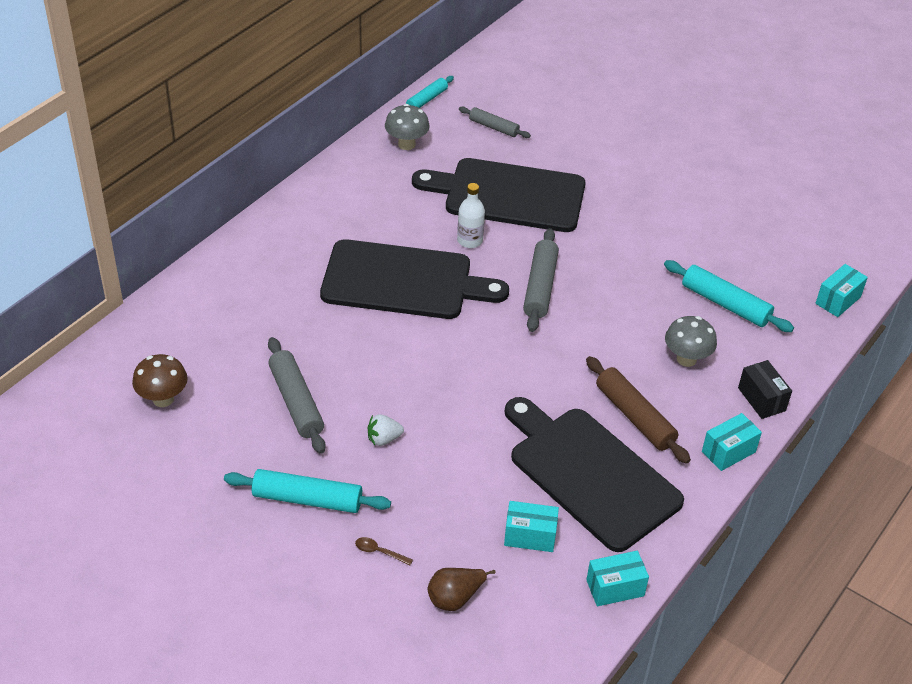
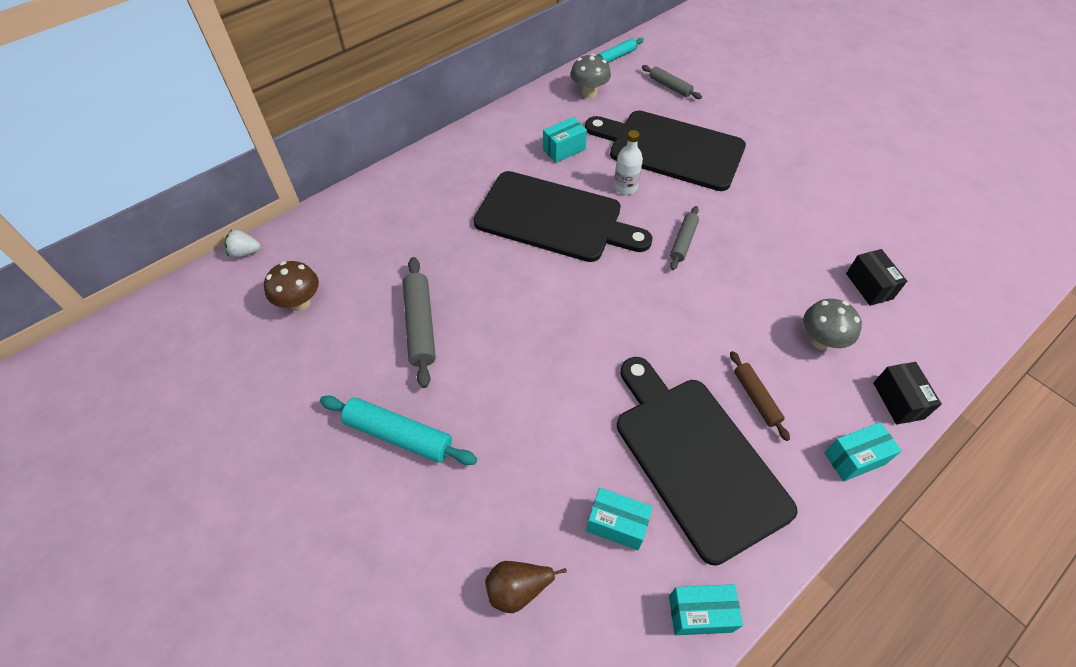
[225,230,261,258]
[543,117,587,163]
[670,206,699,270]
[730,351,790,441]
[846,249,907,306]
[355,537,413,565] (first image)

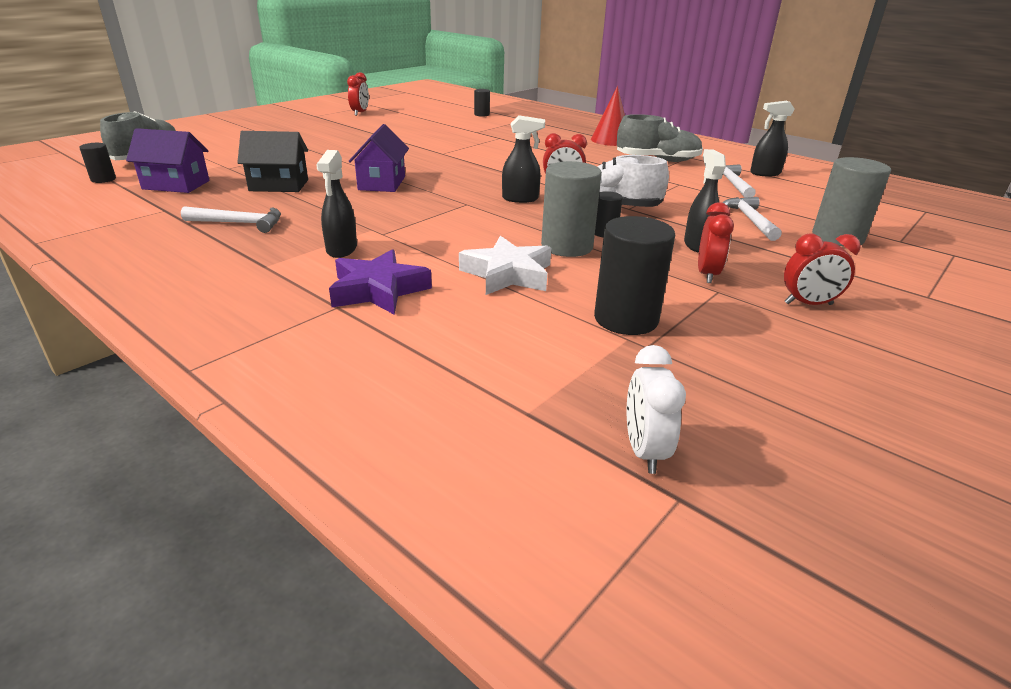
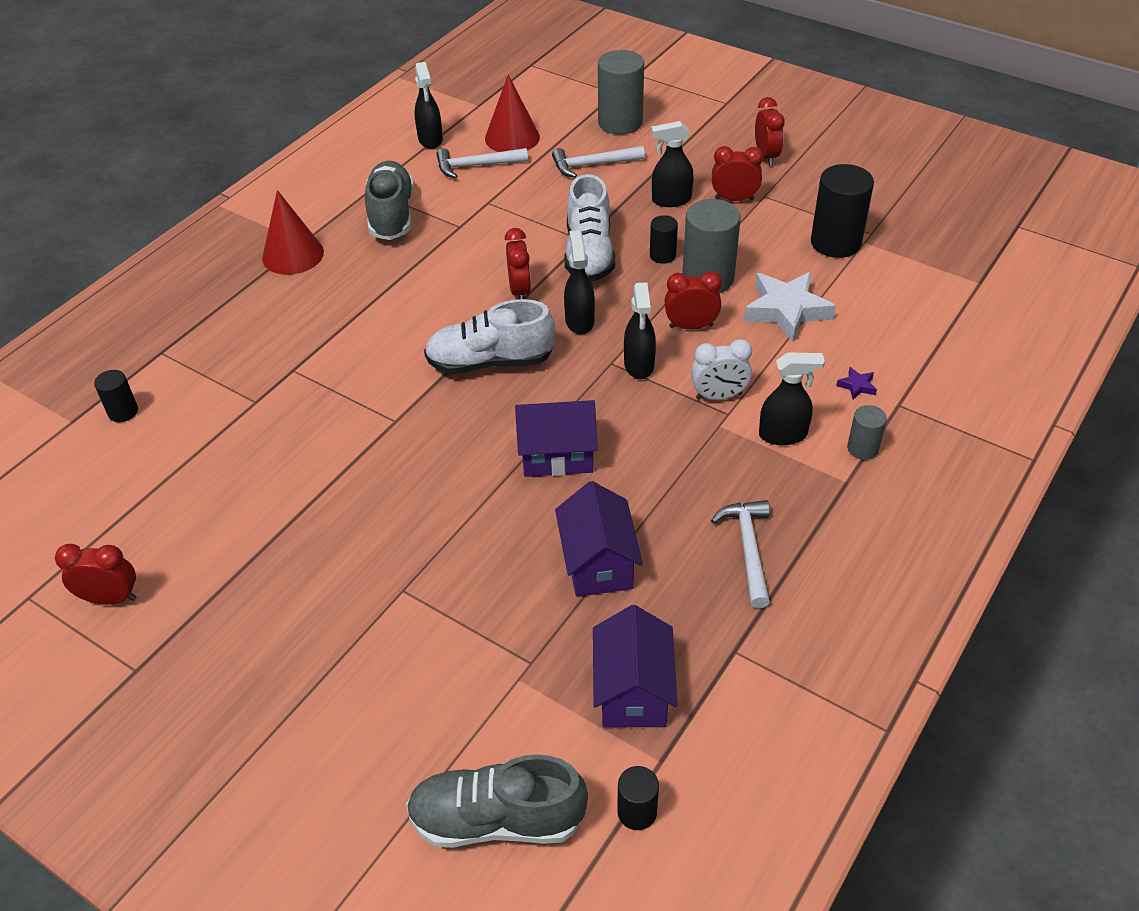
[424,299,555,374]
[485,75,540,152]
[555,481,643,597]
[624,282,656,379]
[665,271,722,329]
[691,339,752,400]
[836,367,877,400]
[847,405,887,460]

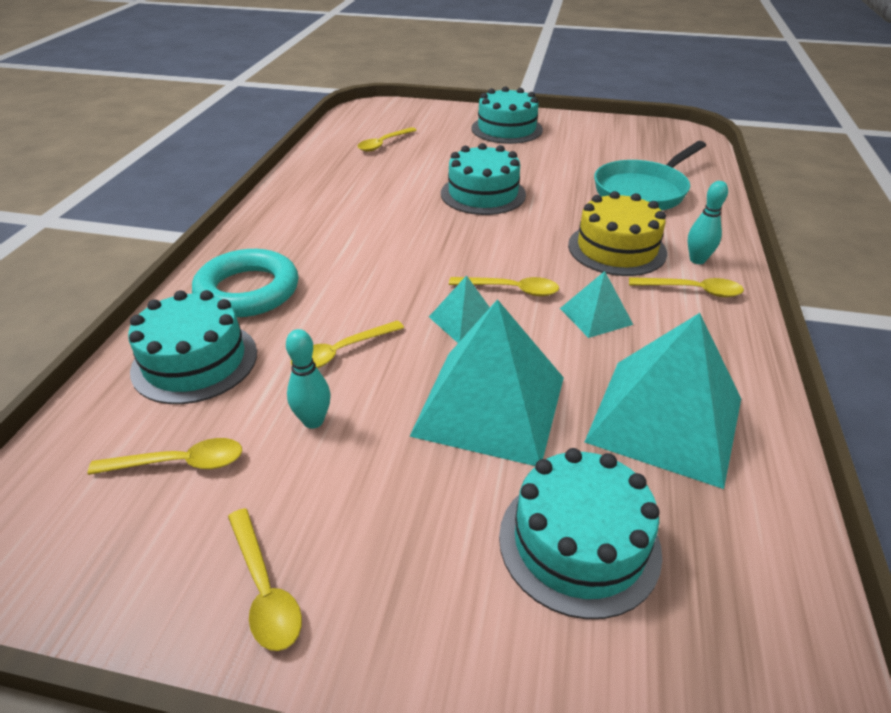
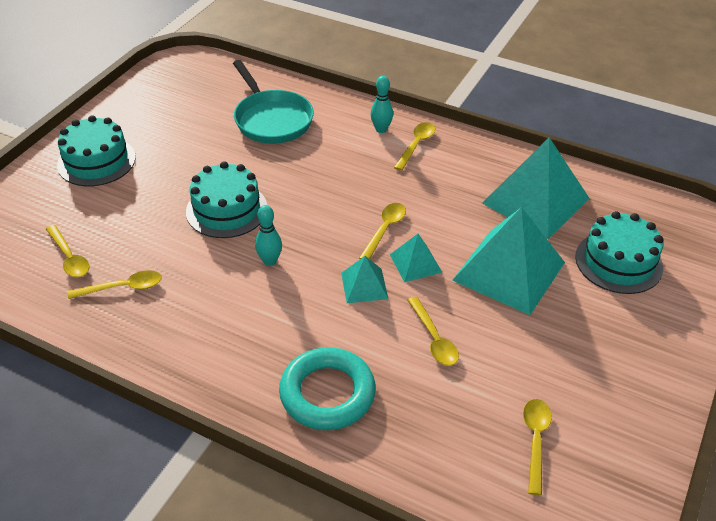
[68,270,162,299]
[255,205,282,266]
[341,256,388,303]
[128,290,257,404] (first image)
[568,191,667,276] (first image)

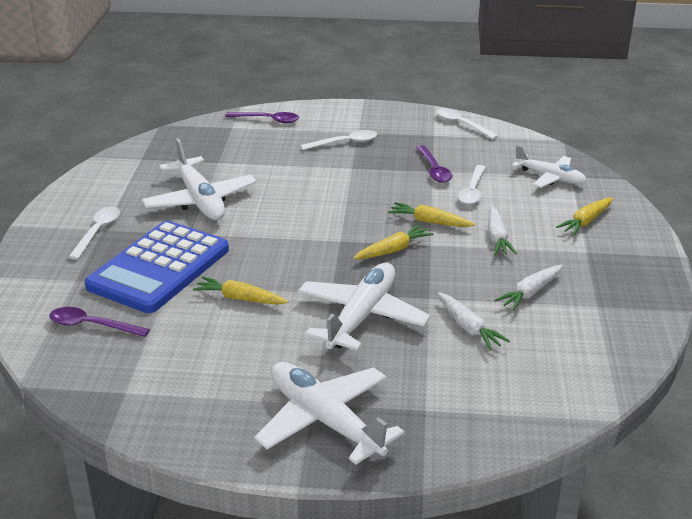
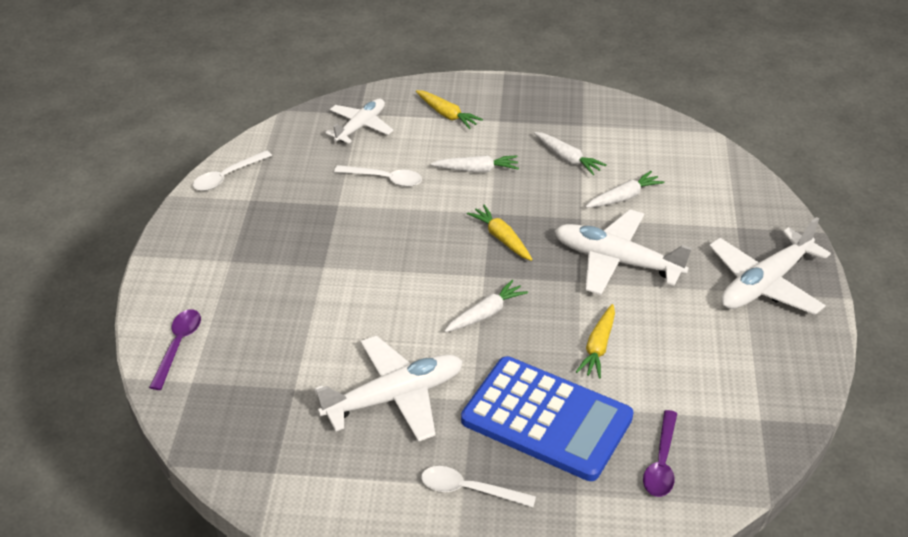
[444,280,528,332]
[300,130,377,150] (first image)
[388,202,475,227] (first image)
[416,145,452,183] (first image)

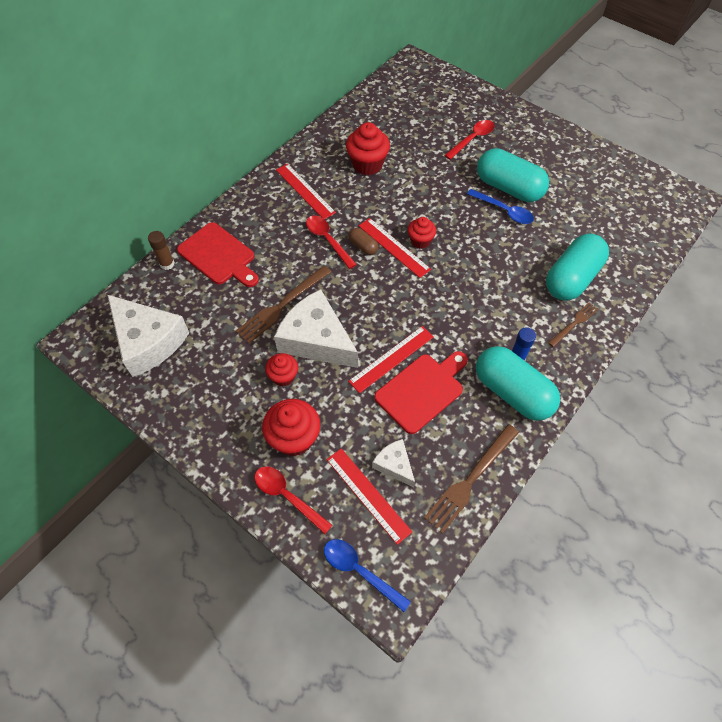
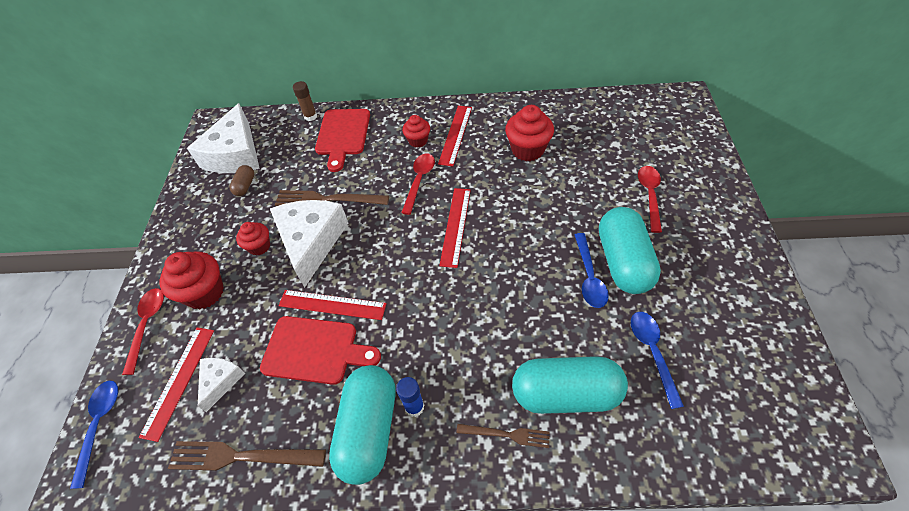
[229,165,254,196]
[402,115,430,148]
[631,312,684,409]
[638,166,662,233]

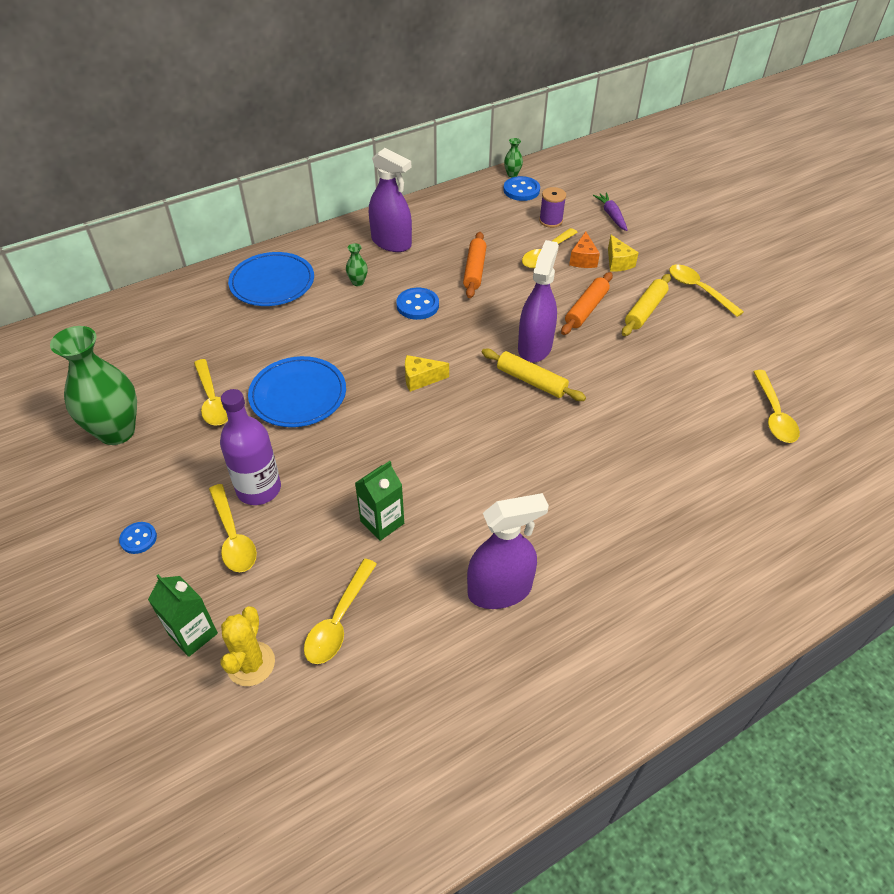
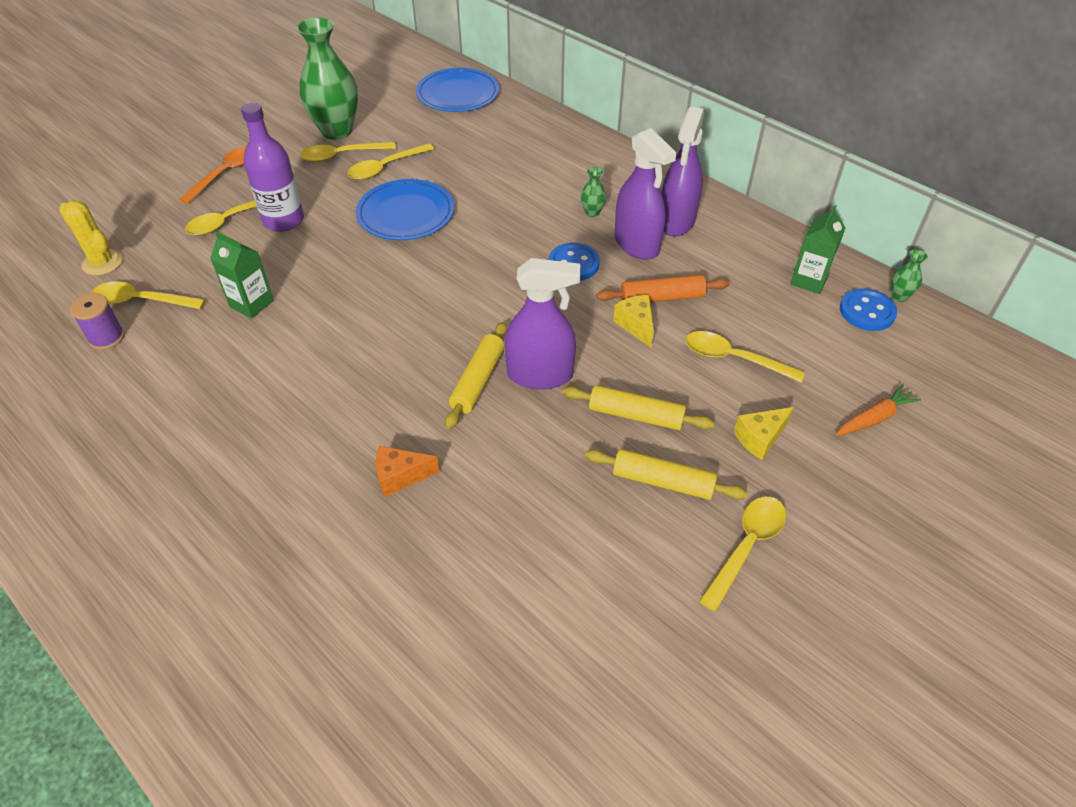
[59,200,123,275]
[70,293,125,350]
[179,147,246,204]
[300,141,396,162]
[376,446,440,497]
[416,68,499,112]
[563,385,714,430]
[613,295,654,348]
[615,128,677,260]
[790,205,846,294]
[835,384,921,436]

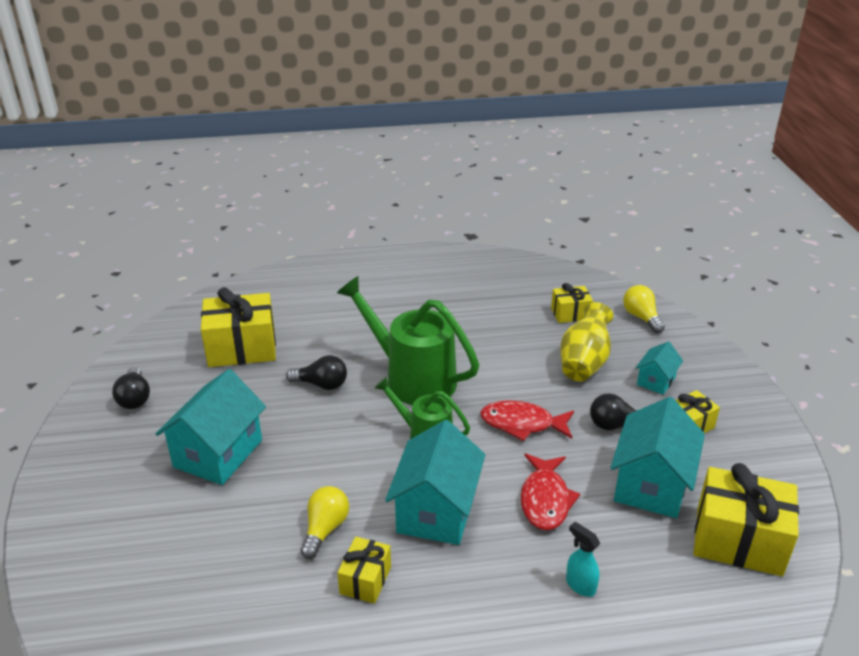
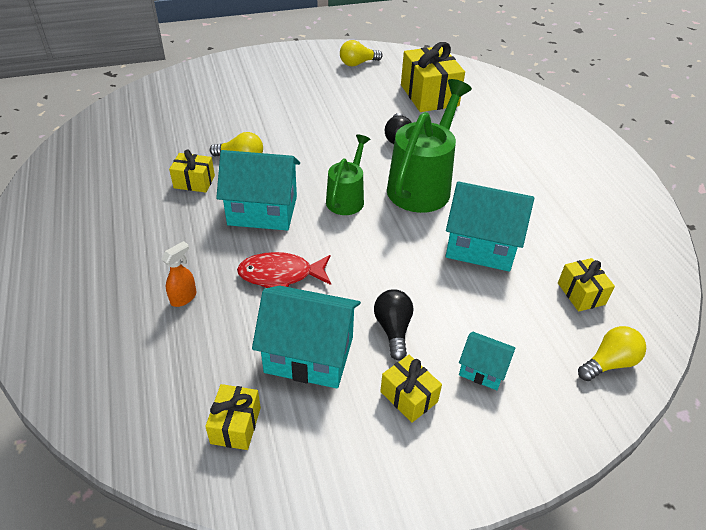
[161,241,196,307]
[205,384,261,450]
[340,40,383,67]
[446,181,534,272]
[480,400,574,441] (first image)
[560,302,613,382] (first image)

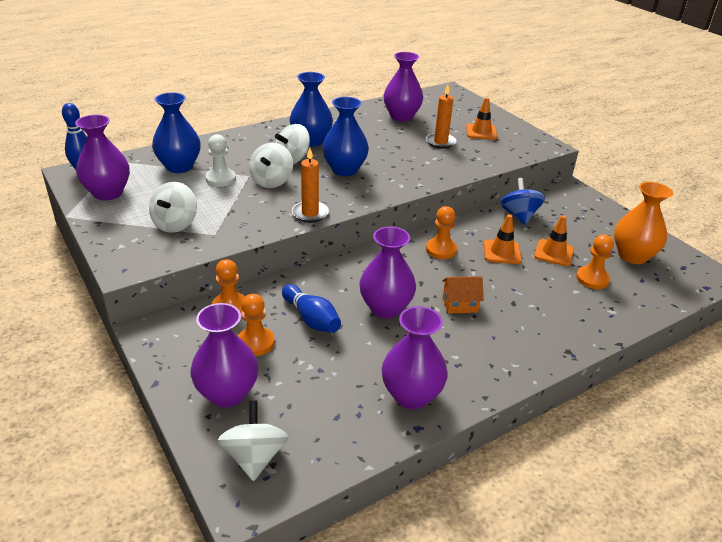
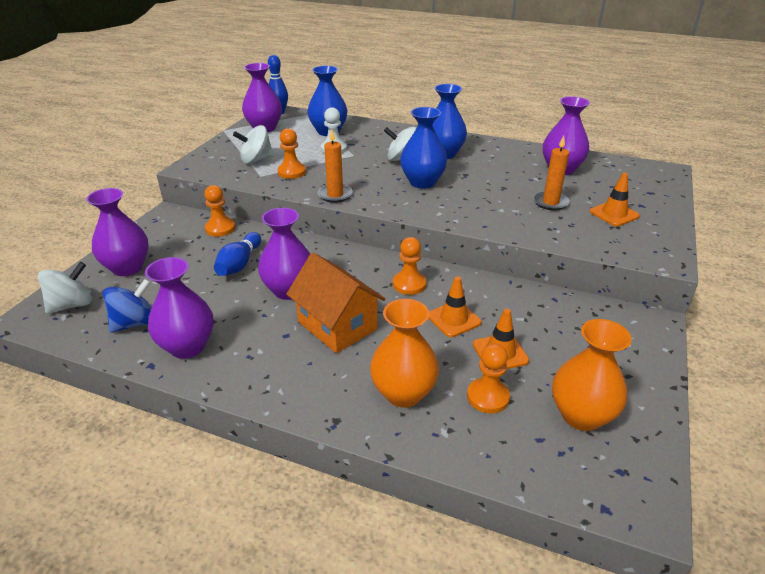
[103,279,152,333]
[277,128,306,179]
[287,253,385,353]
[370,299,439,408]
[249,143,293,188] (first image)

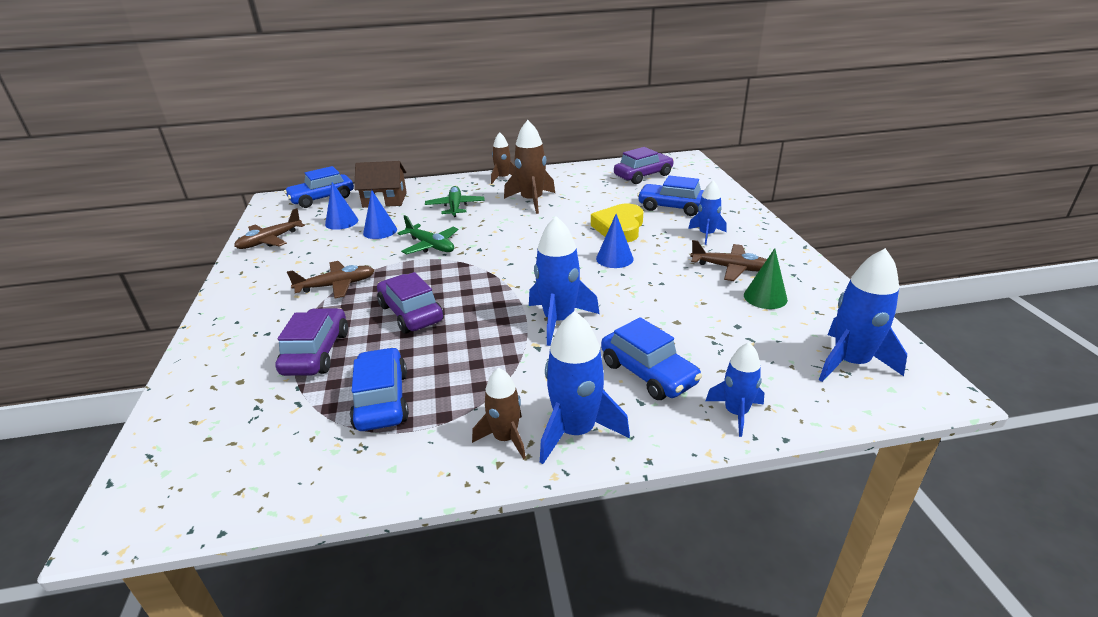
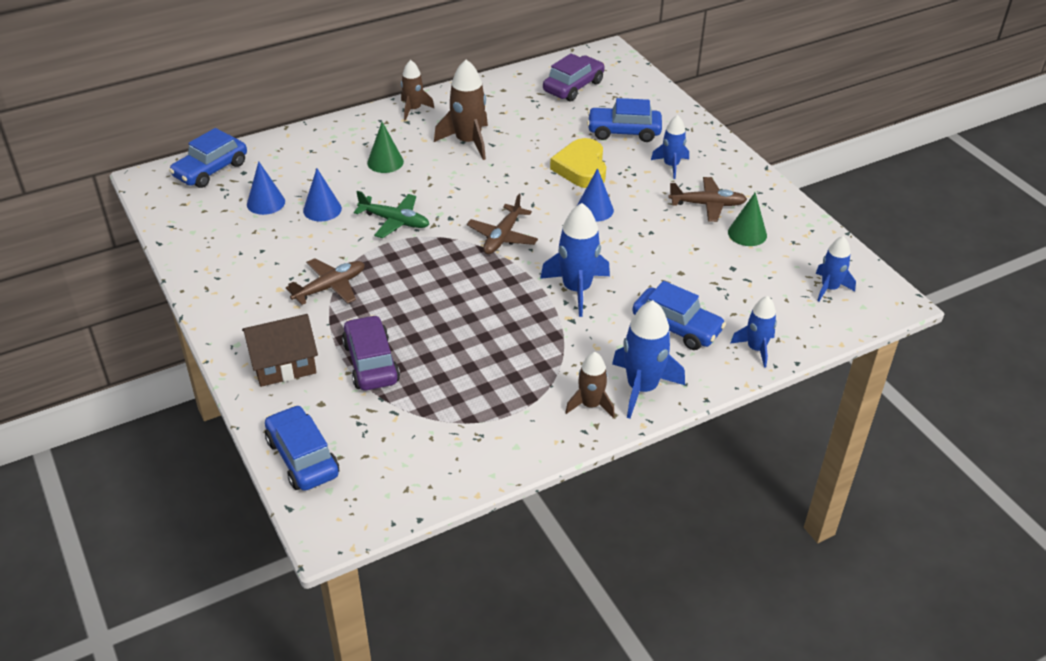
[242,314,318,387]
[265,405,339,491]
[367,122,404,173]
[467,194,538,254]
[816,236,856,302]
[377,272,444,334] (first image)

